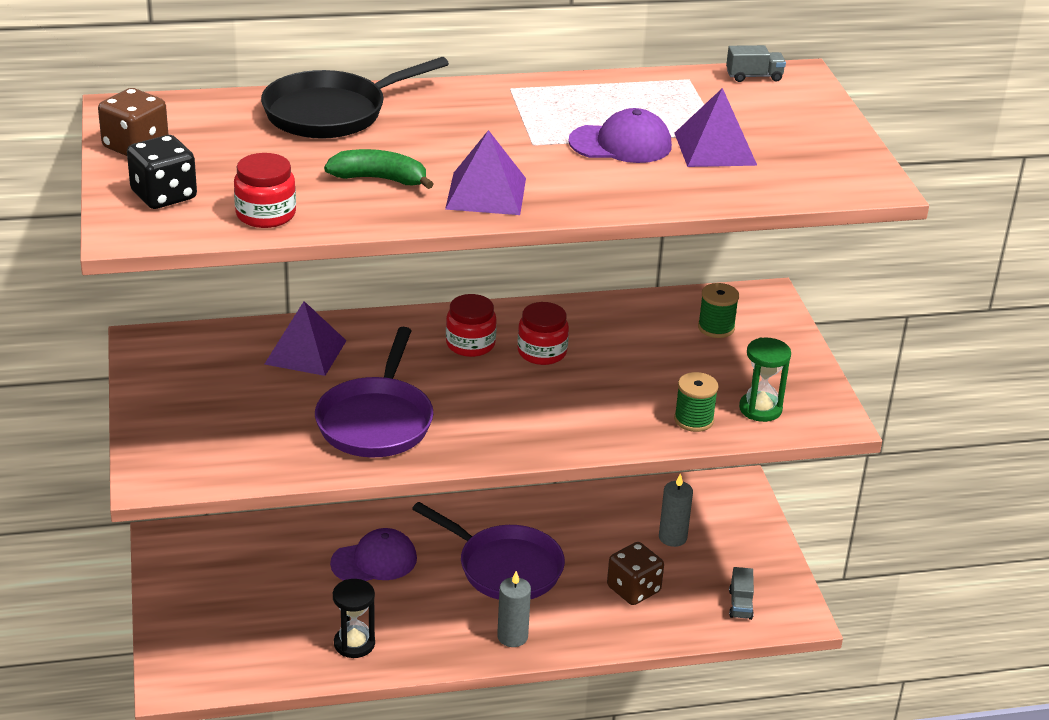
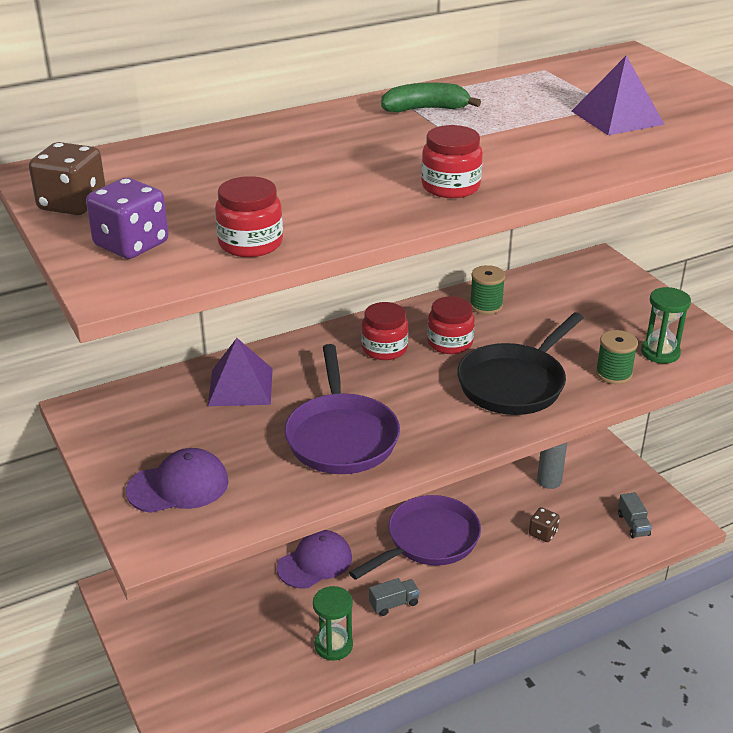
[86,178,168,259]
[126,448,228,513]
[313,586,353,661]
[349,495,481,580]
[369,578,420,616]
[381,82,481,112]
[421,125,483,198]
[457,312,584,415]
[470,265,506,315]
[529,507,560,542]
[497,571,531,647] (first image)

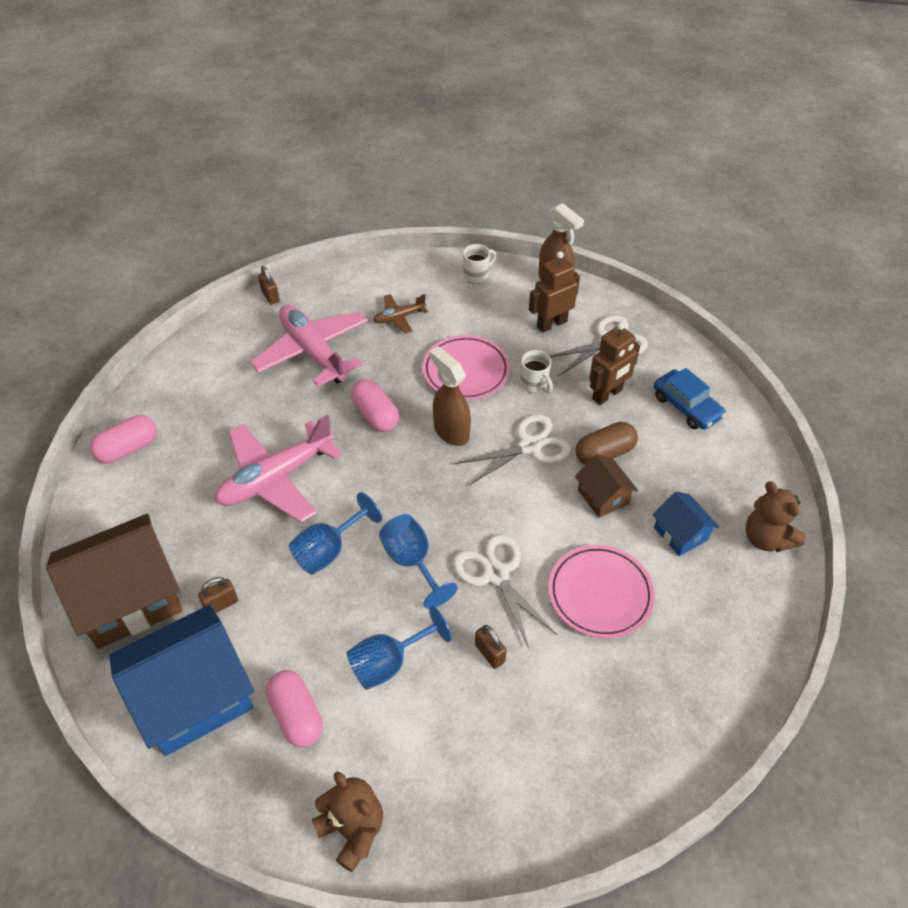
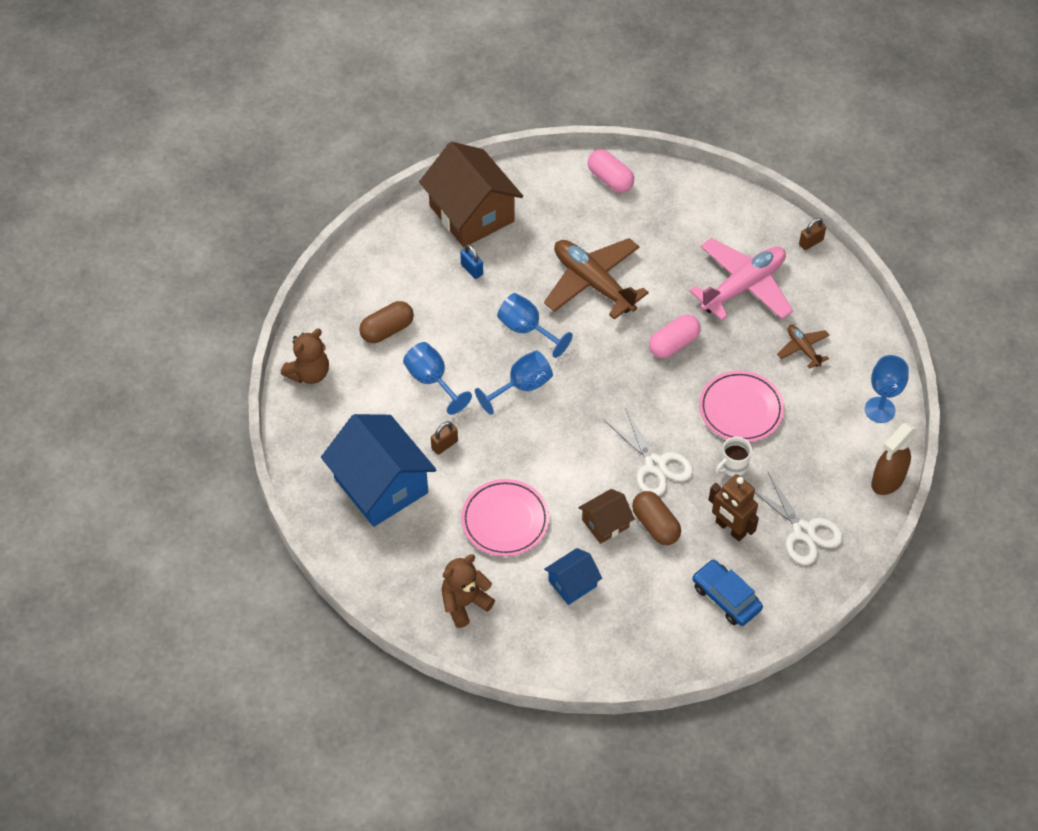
[321,414,436,527]
[359,301,414,343]
[442,554,495,628]
[460,244,483,279]
[544,238,649,320]
[692,559,763,626]
[865,355,909,423]
[429,347,471,446] (first image)
[453,534,557,648] (first image)
[529,251,580,333] (first image)

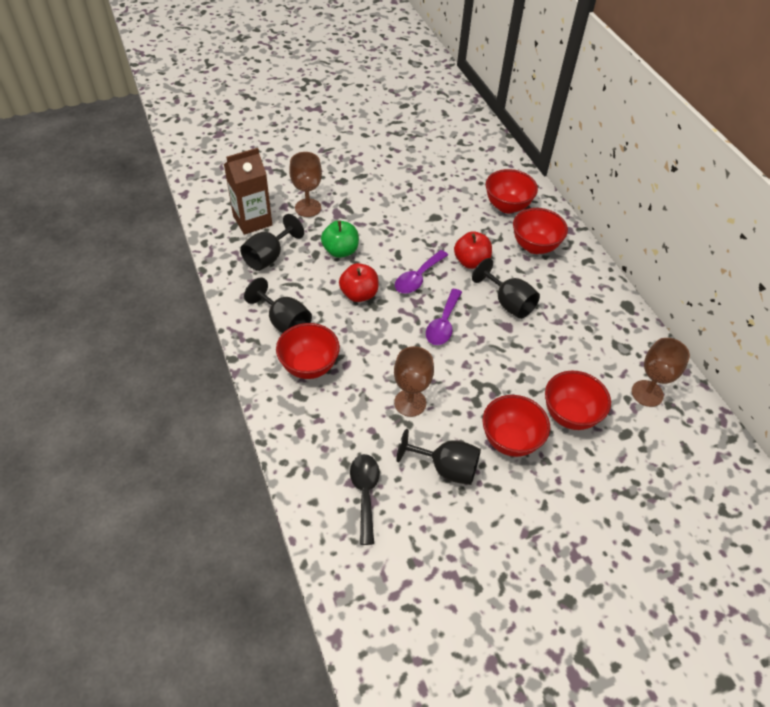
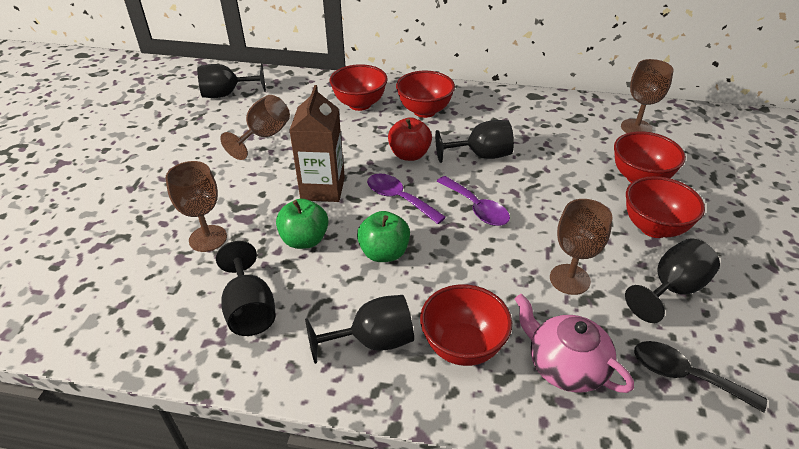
[197,63,266,98]
[220,95,290,160]
[289,85,345,202]
[357,211,410,262]
[367,174,446,224]
[515,294,634,393]

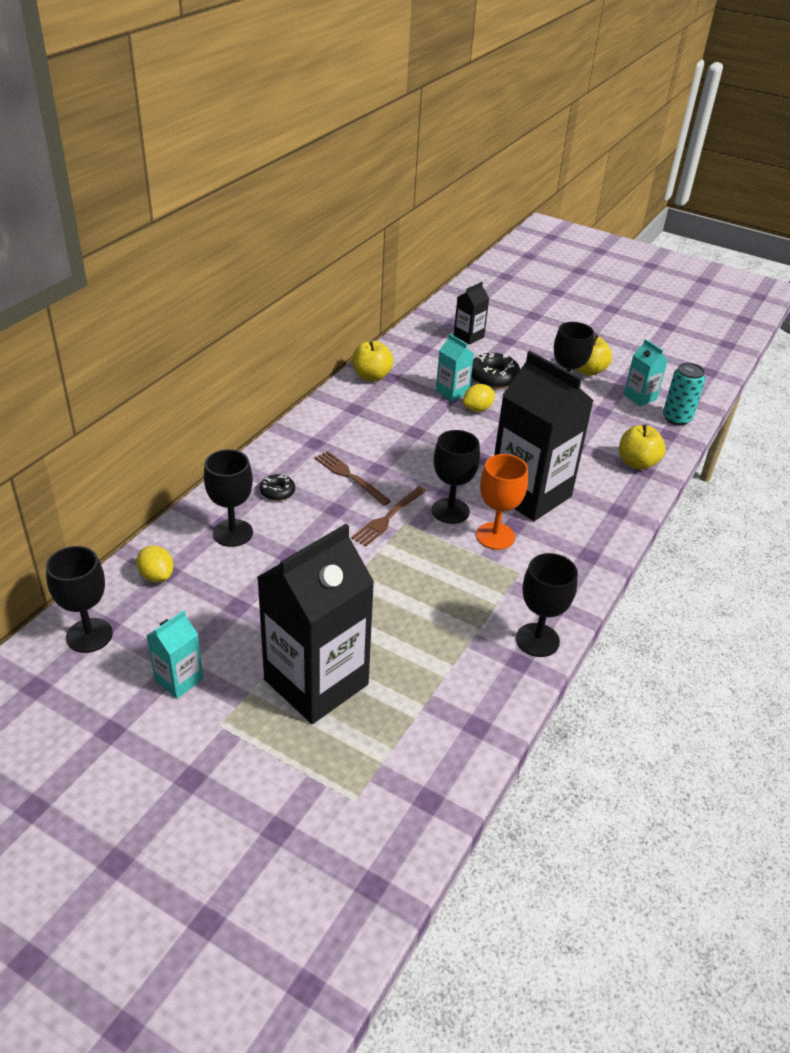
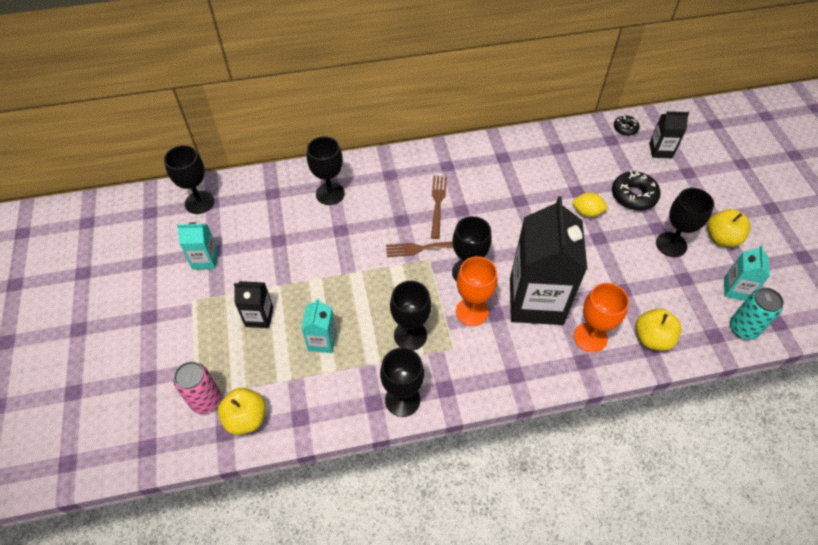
[174,361,221,414]
[217,388,266,435]
[234,281,273,328]
[301,298,336,353]
[390,281,431,350]
[574,283,629,353]
[614,116,640,136]
[136,546,174,583] (first image)

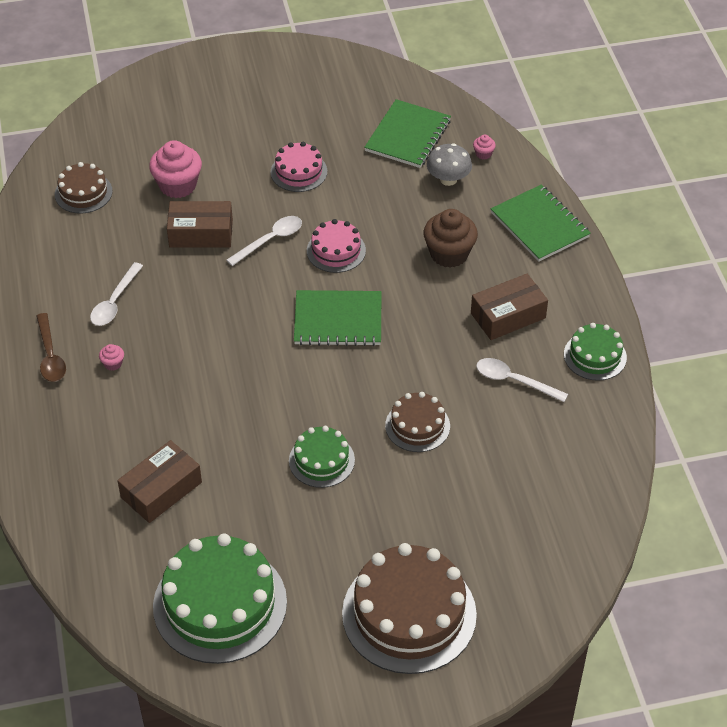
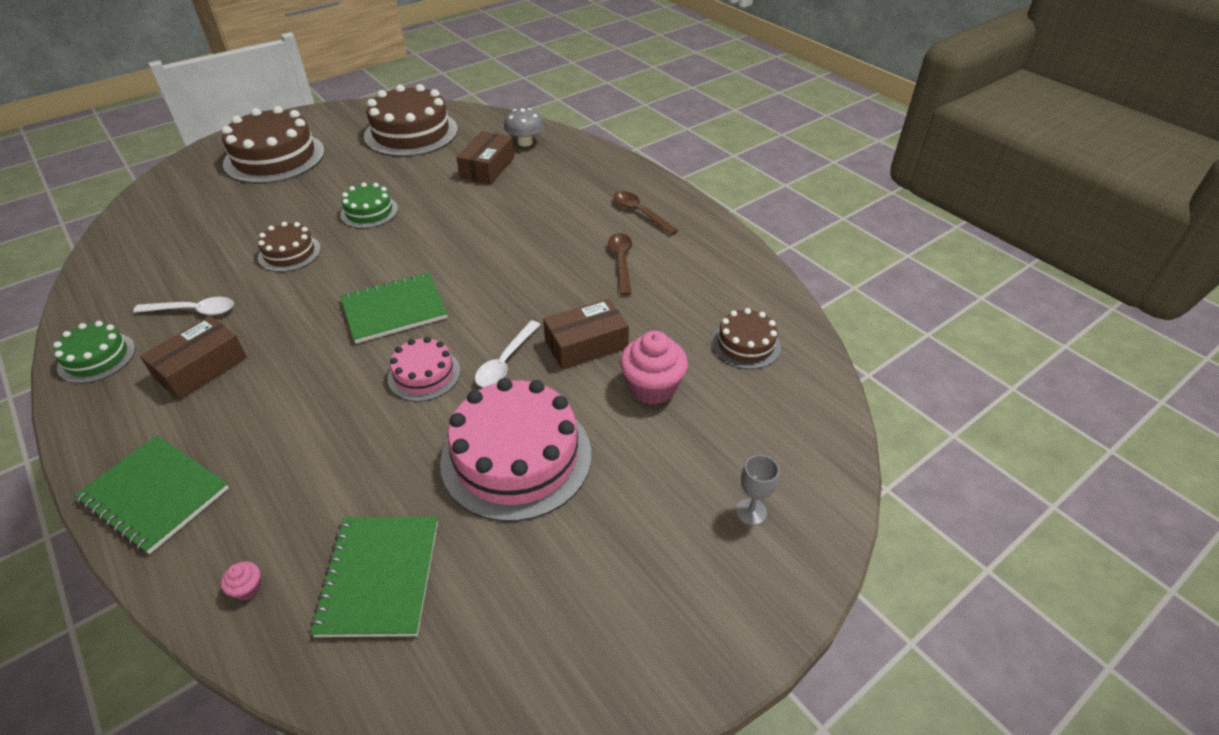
[364,84,458,157]
[440,378,591,522]
[504,108,544,147]
[608,233,632,295]
[736,455,779,525]
[99,344,124,371] (first image)
[423,209,478,268] (first image)

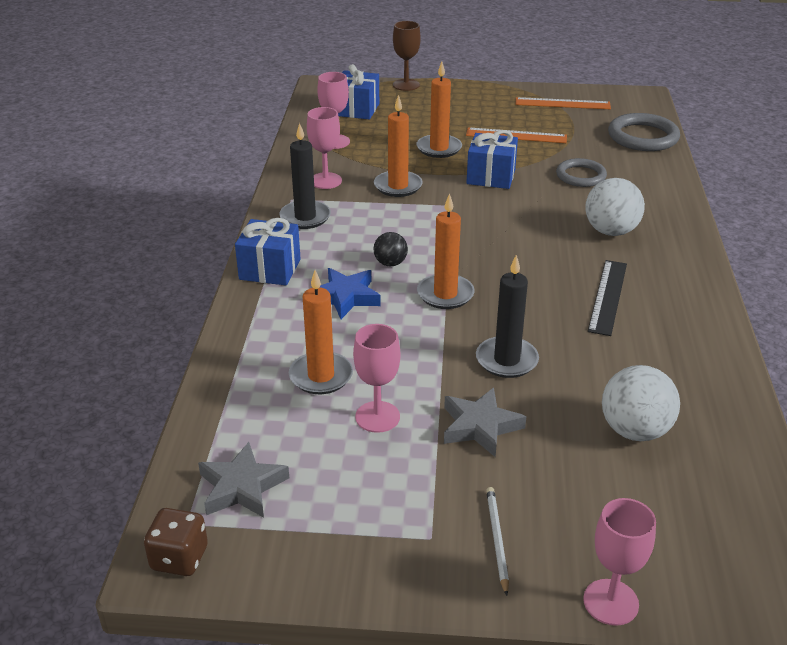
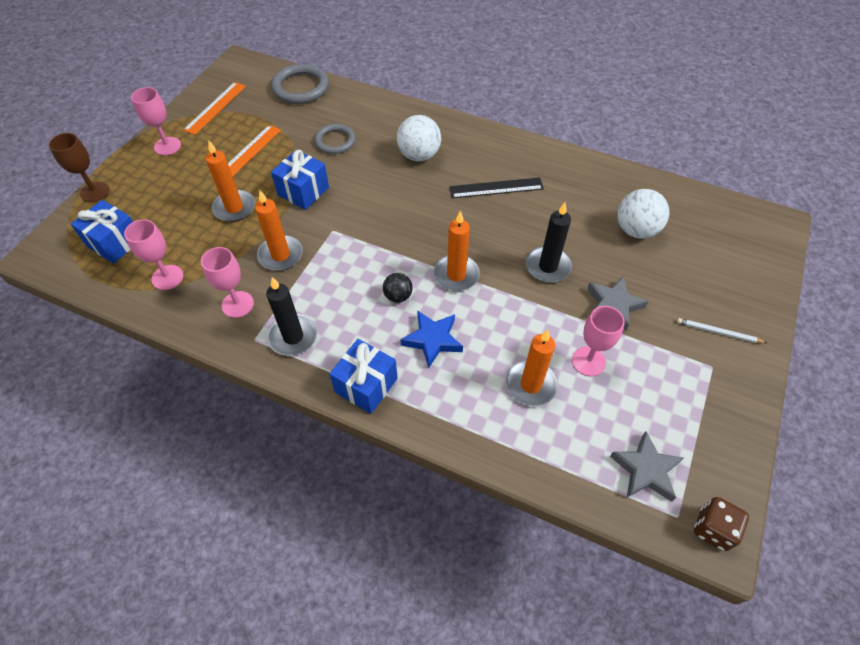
[131,87,181,155]
[449,177,544,198]

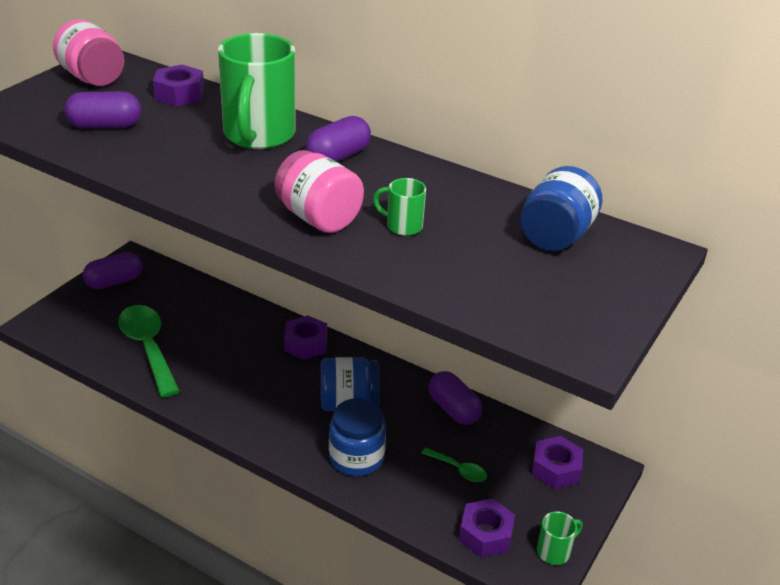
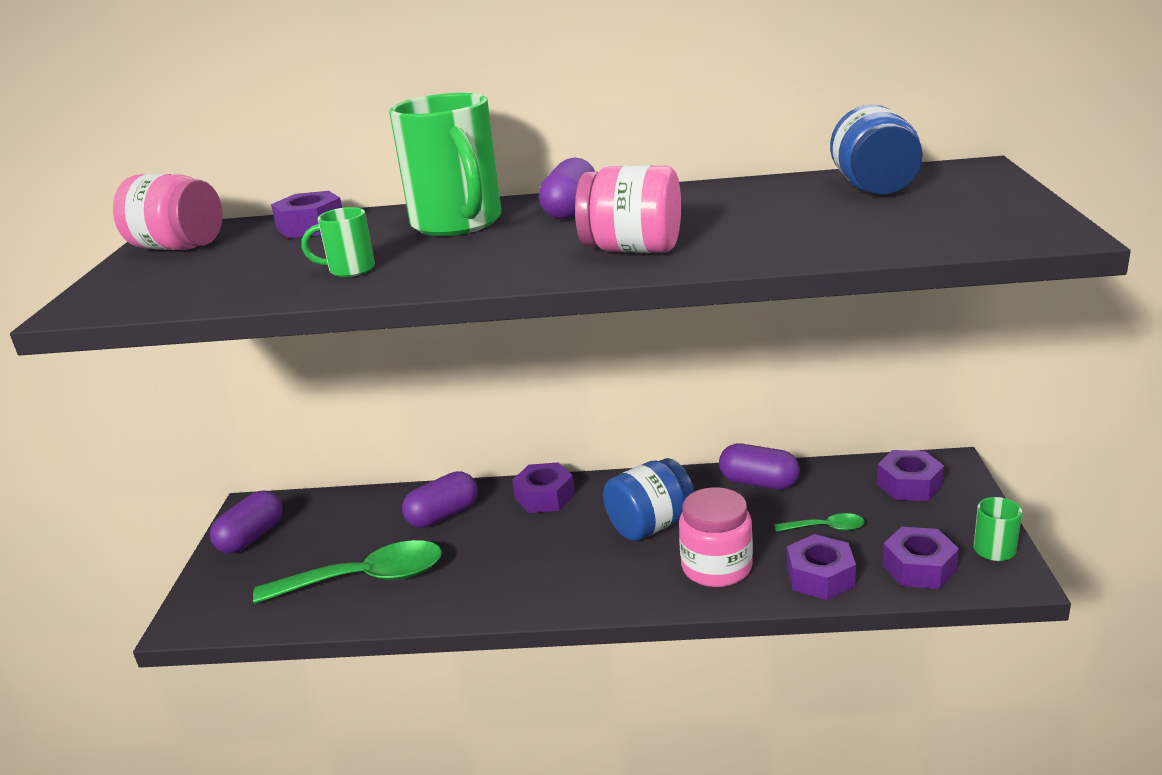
[253,540,442,604]
[301,207,375,277]
[402,471,478,528]
[679,487,753,587]
[787,534,856,600]

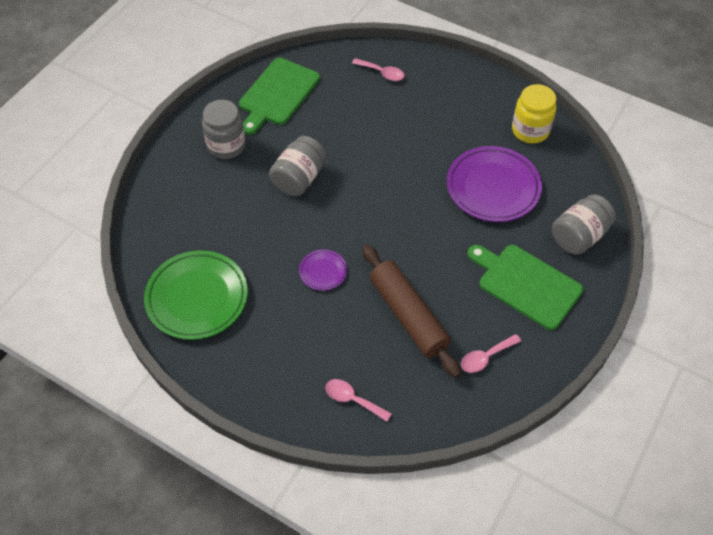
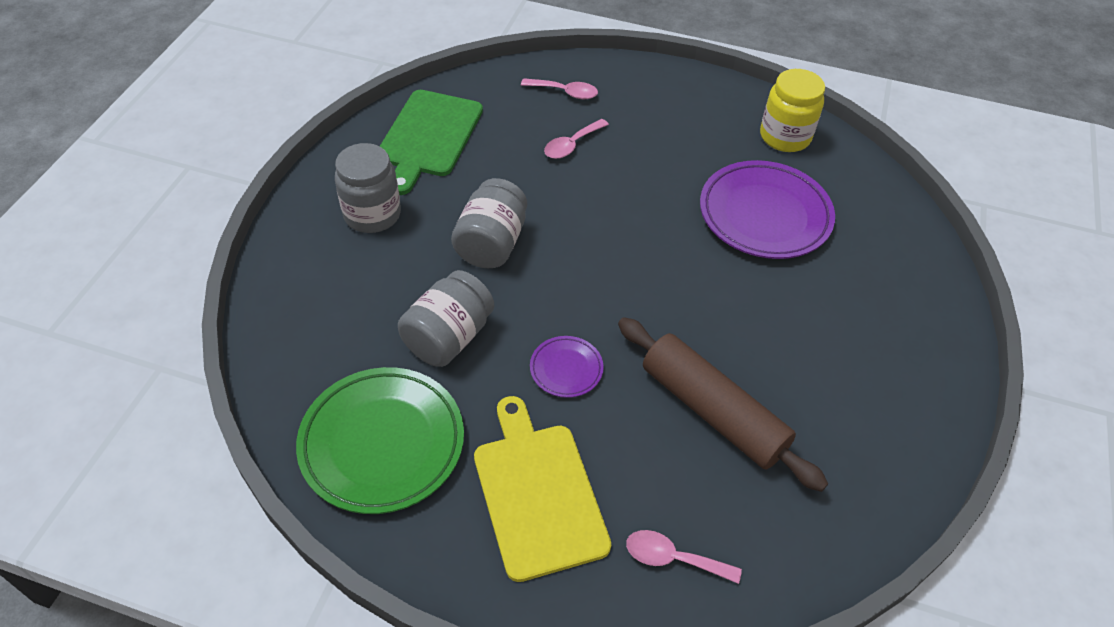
[398,270,494,367]
[474,396,611,582]
[544,119,609,159]
[468,245,583,330] (first image)

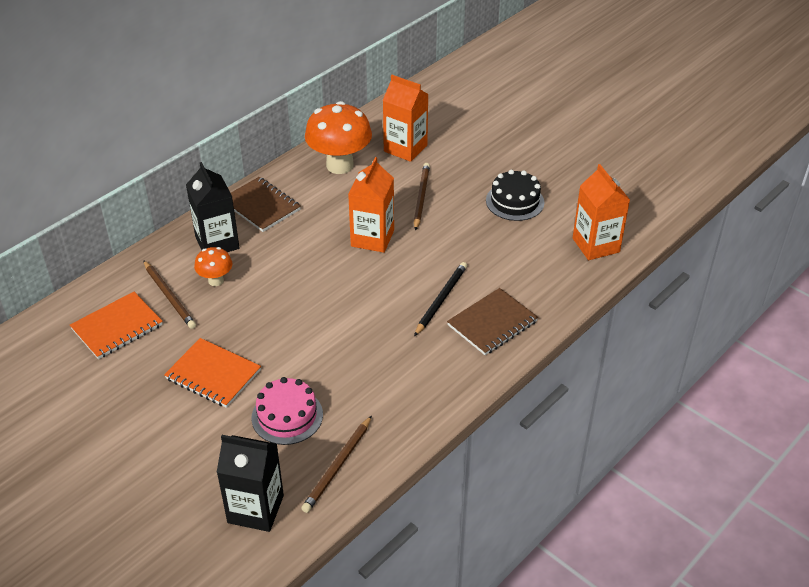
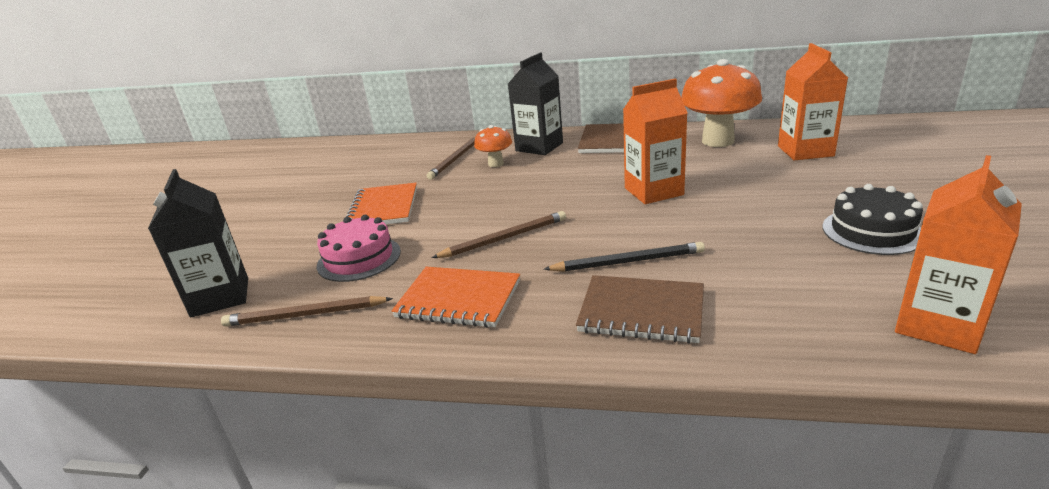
[392,267,520,328]
[432,211,566,258]

